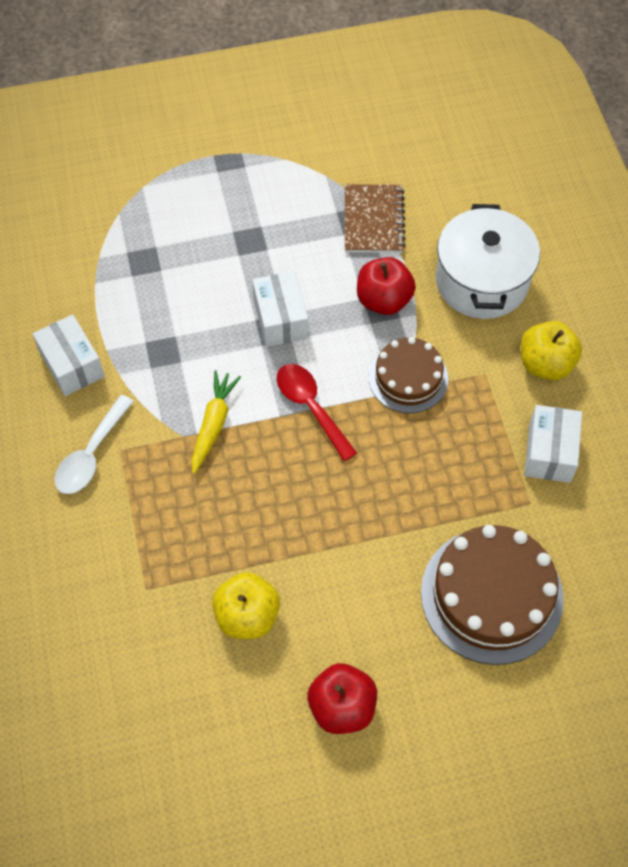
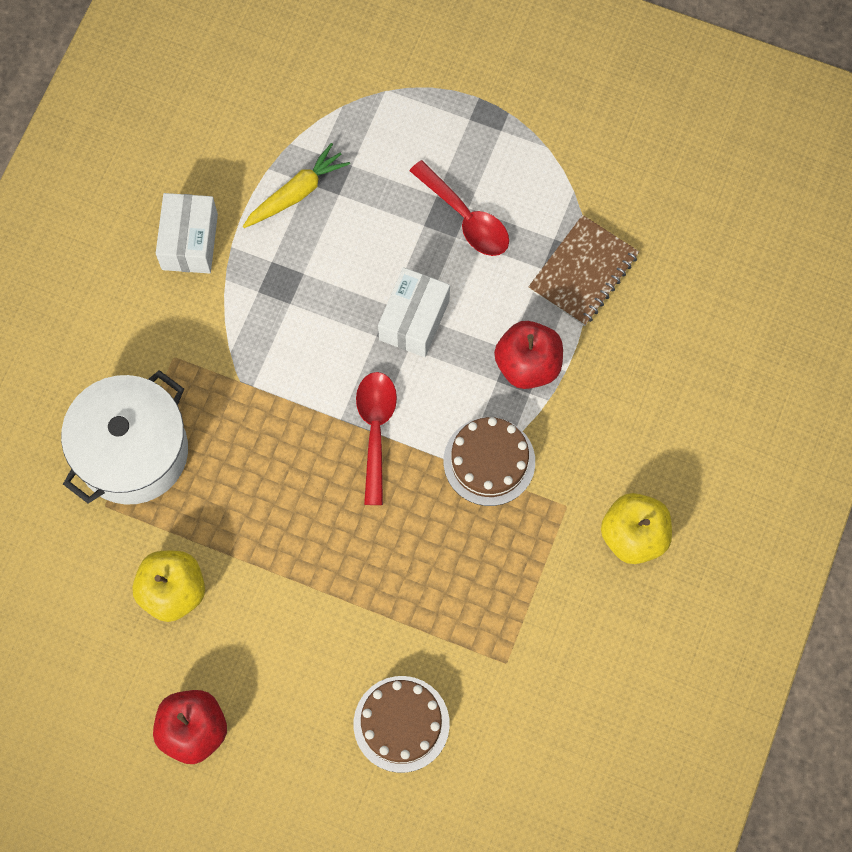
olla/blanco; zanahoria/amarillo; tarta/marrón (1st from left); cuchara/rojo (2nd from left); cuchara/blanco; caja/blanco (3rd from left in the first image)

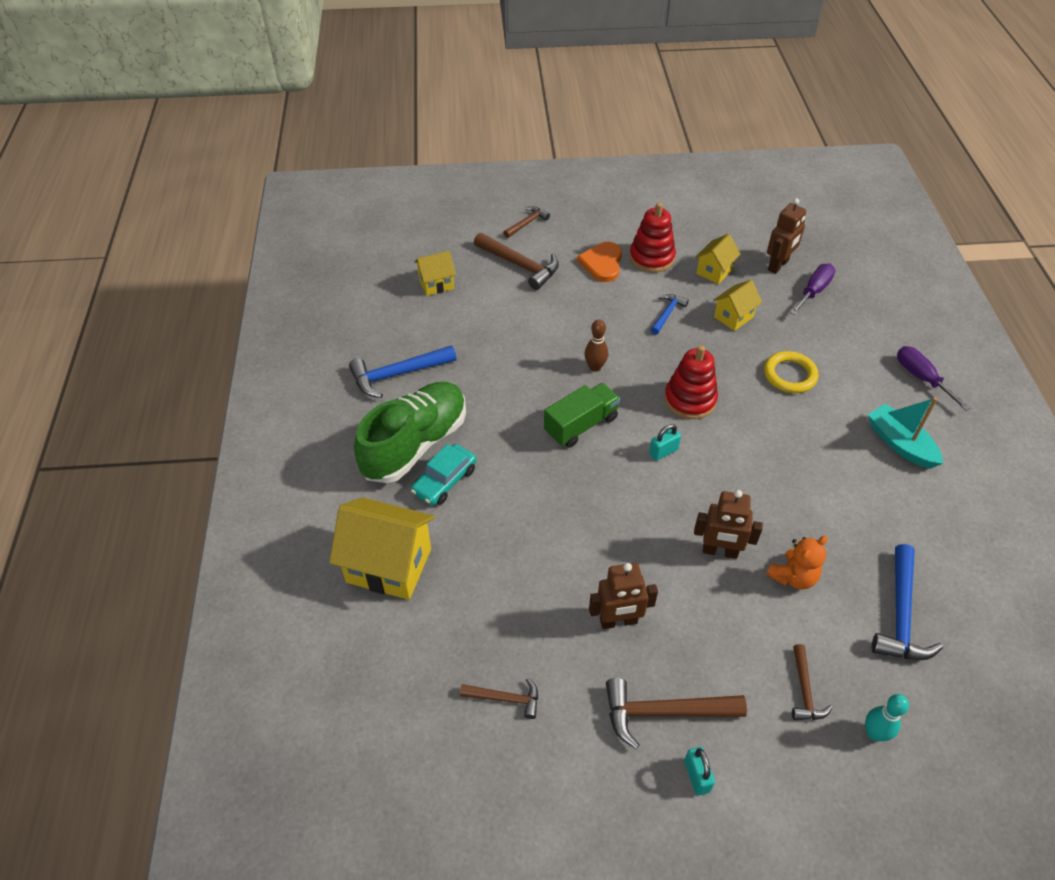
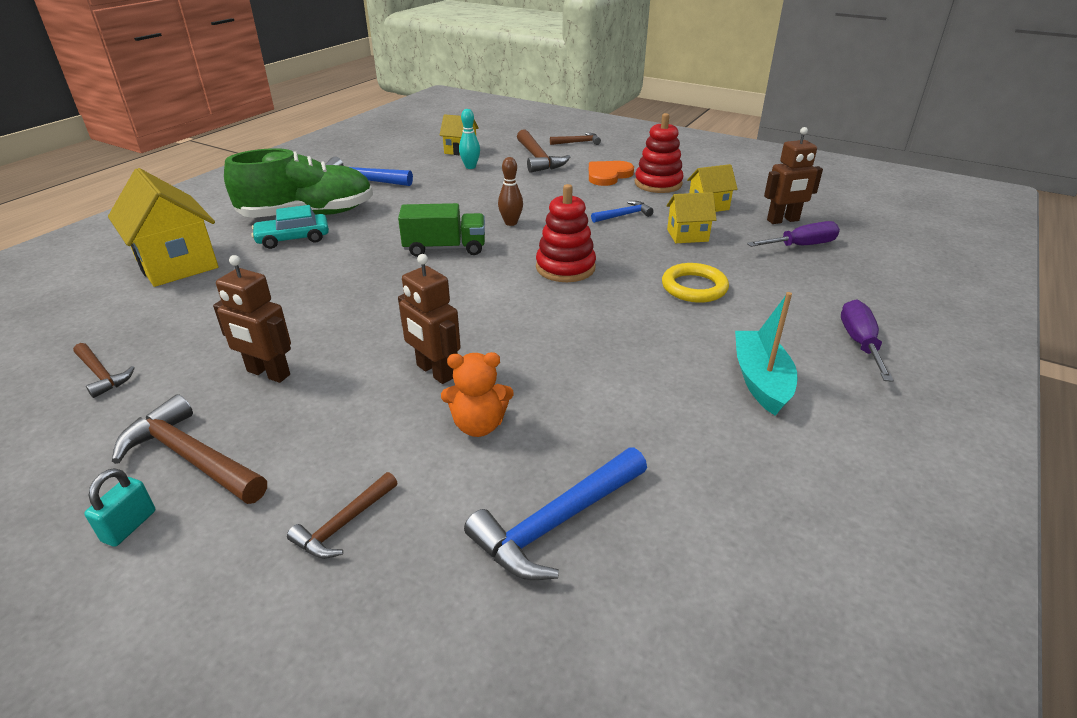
bolo/turquesa; candado/turquesa (1st from left in the first image)

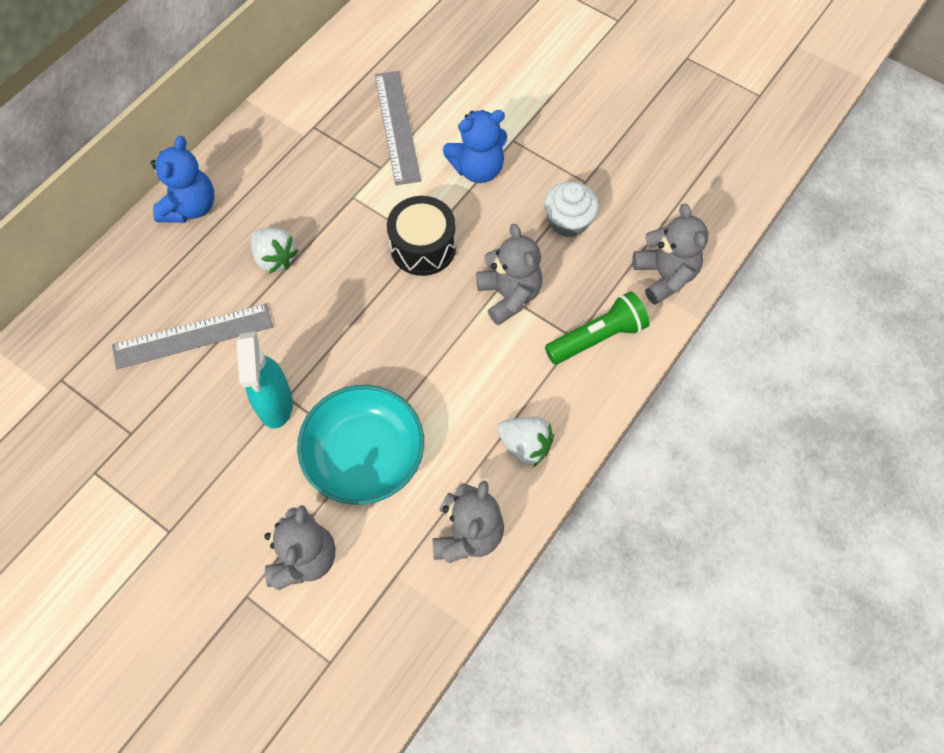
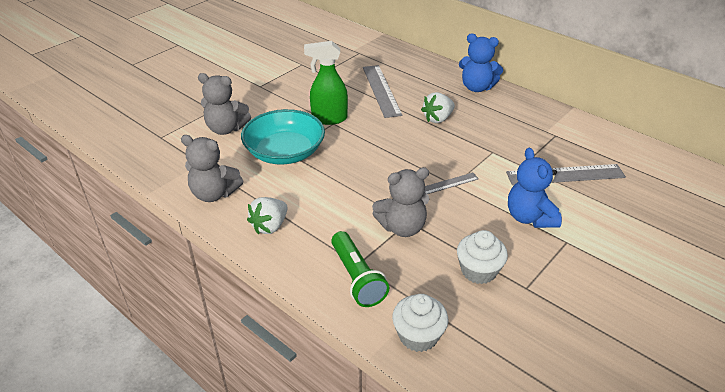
pulverizador/verde; magdalena/blanco (1st from left); regla/gris (2nd from left)

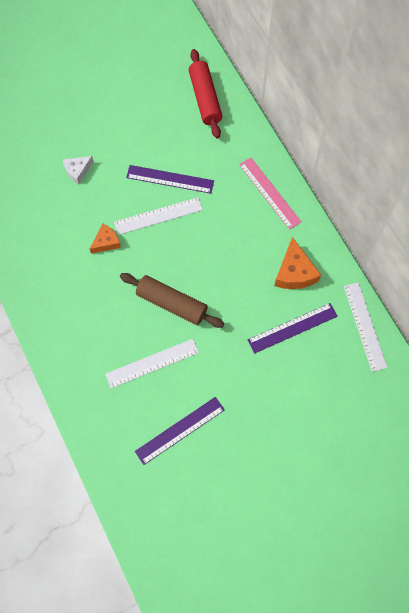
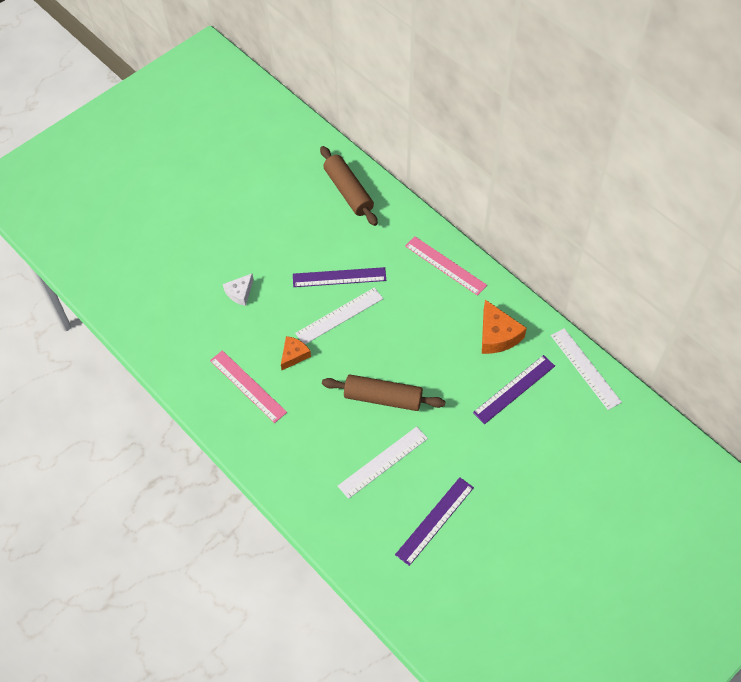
regla/rosa (1st from left); rodillo/marrón (1st from left)

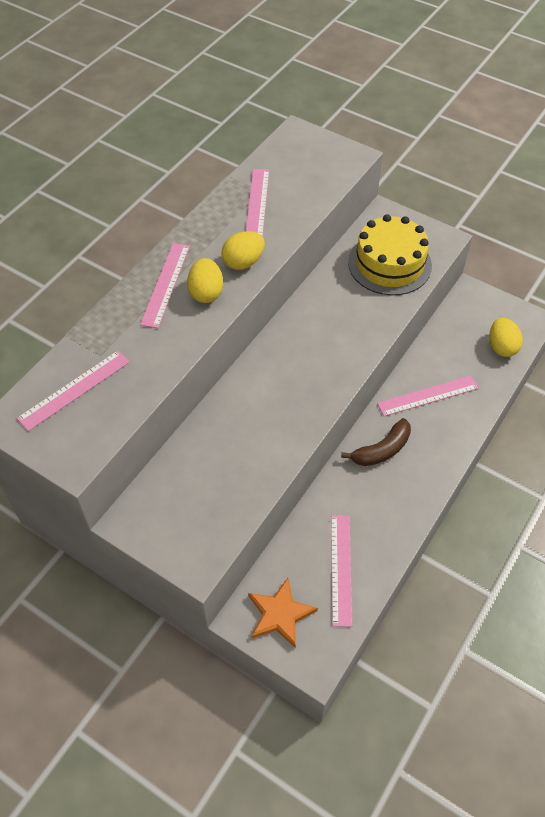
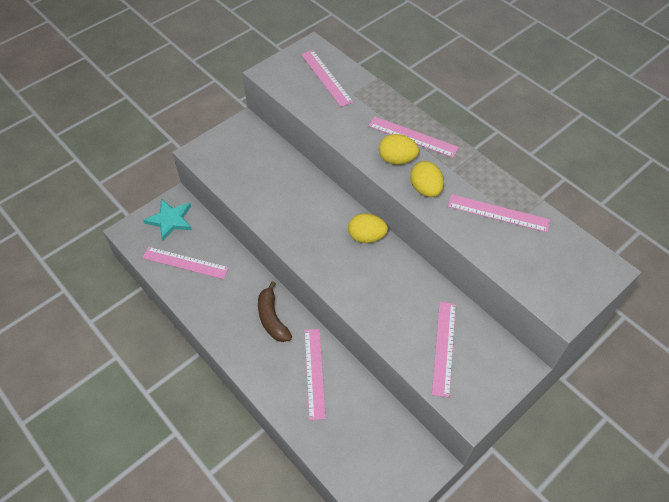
estrella/turquesa; huevo/amarillo (1st from left); regla/rosa (5th from left)

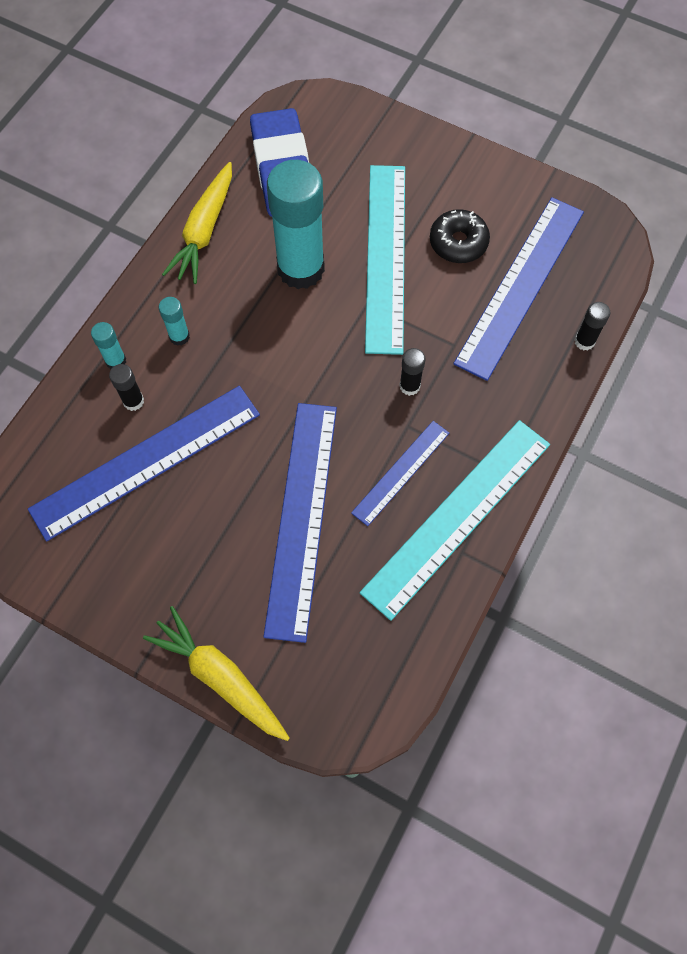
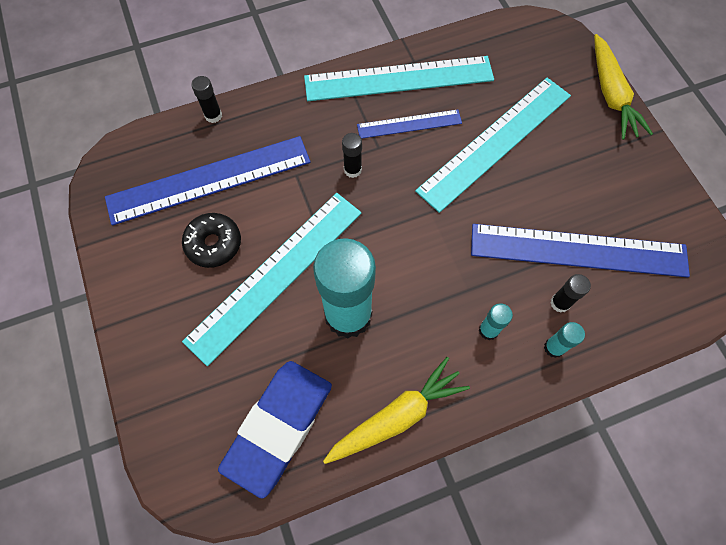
regla/turquesa (3rd from left)

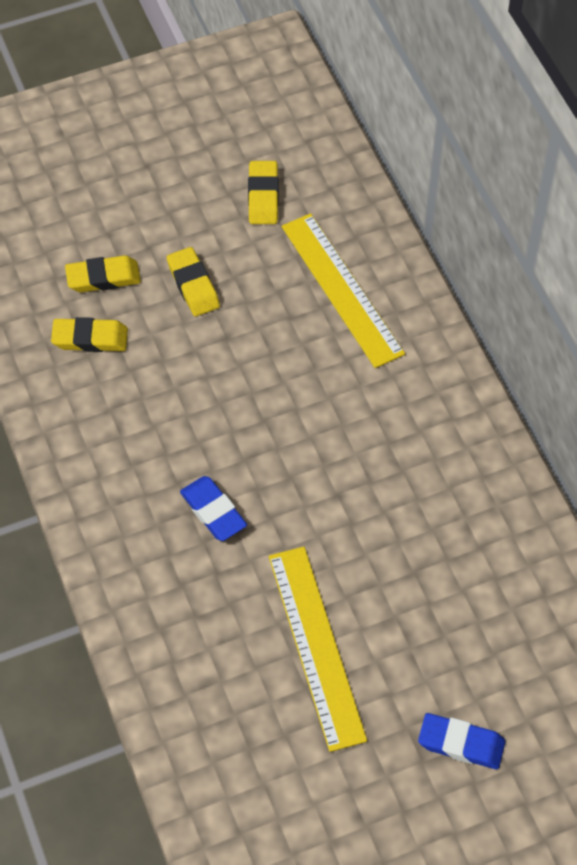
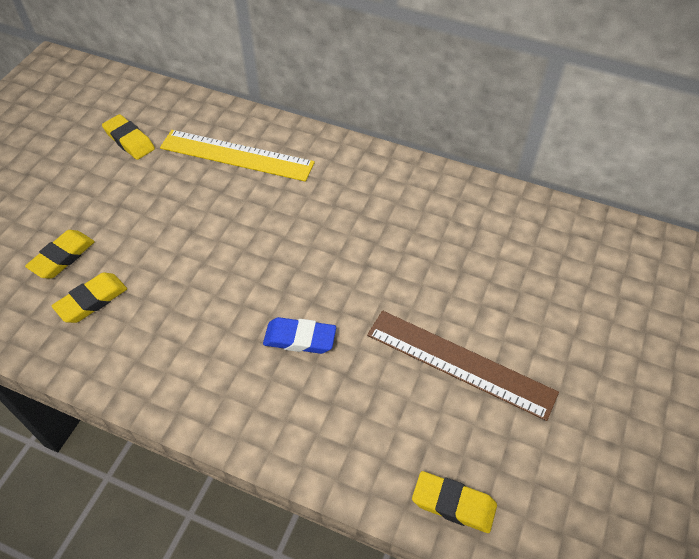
regla/marrón; goma de borrar/amarillo (4th from left); goma de borrar/azul (2nd from left in the first image)

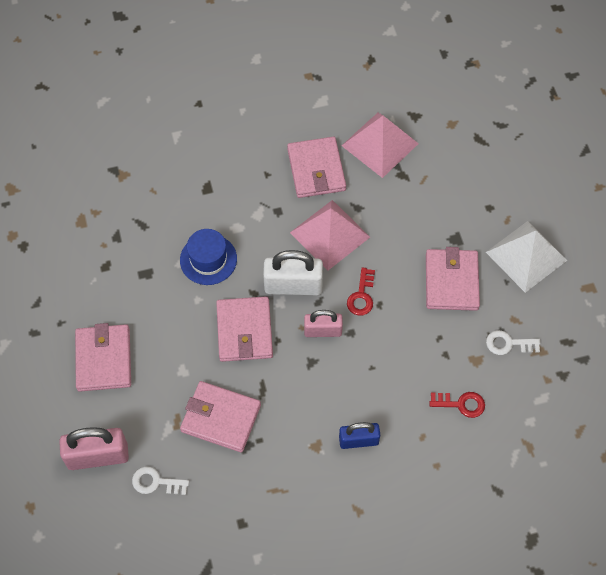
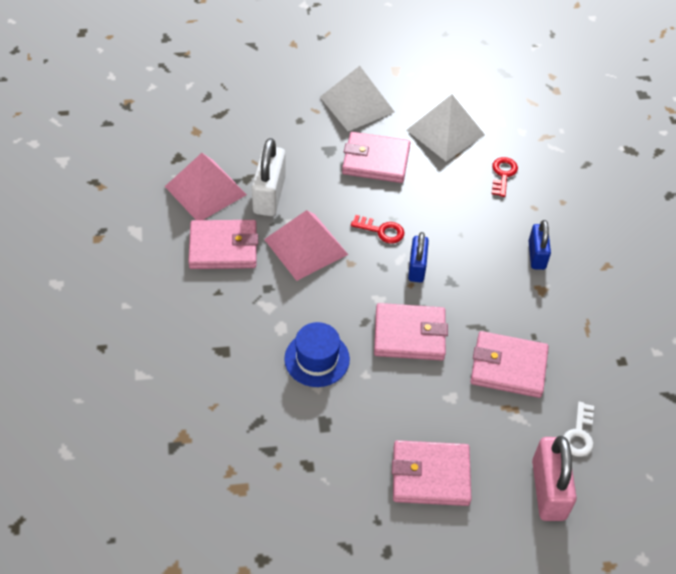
candado/blanco; pirámide/blanco (2nd from left); candado/azul (1st from left); cartera/rosa (5th from left)

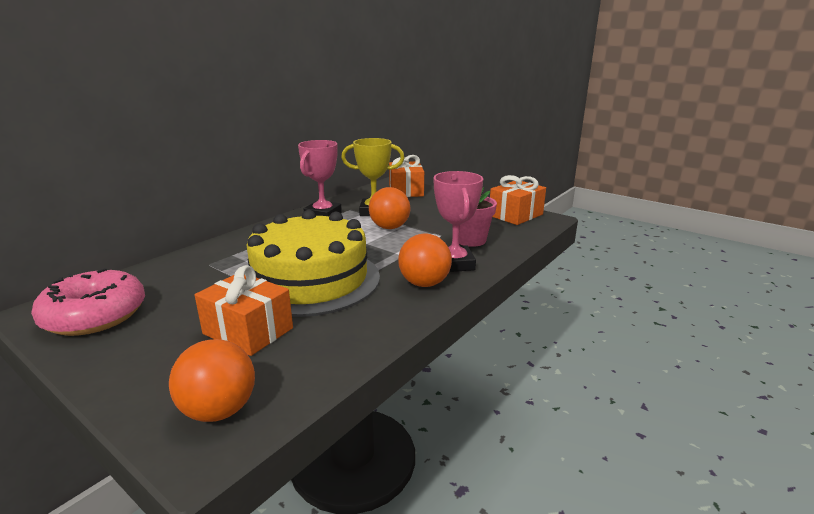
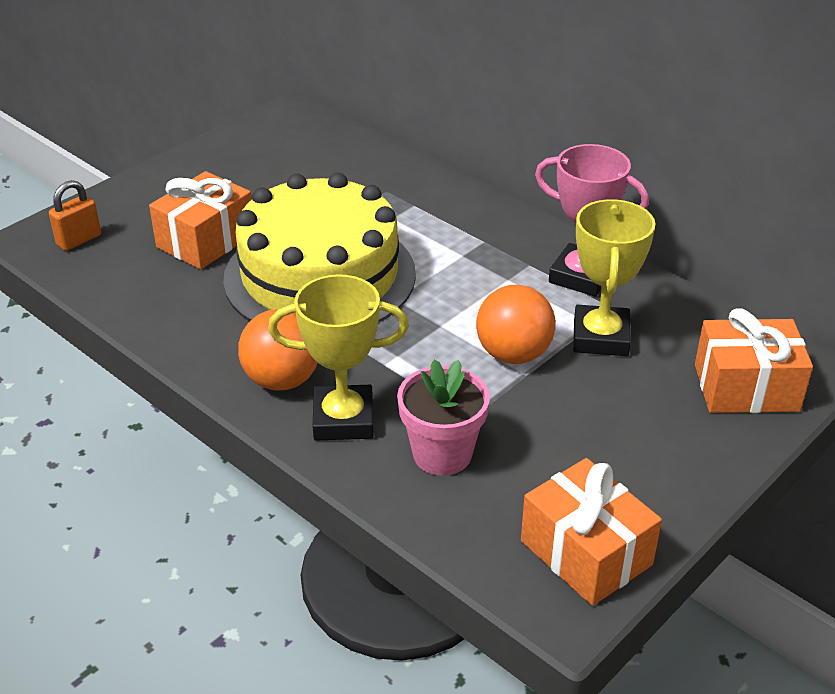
candado/naranja; trofeo/amarillo (1st from left); rosquilla/rosa

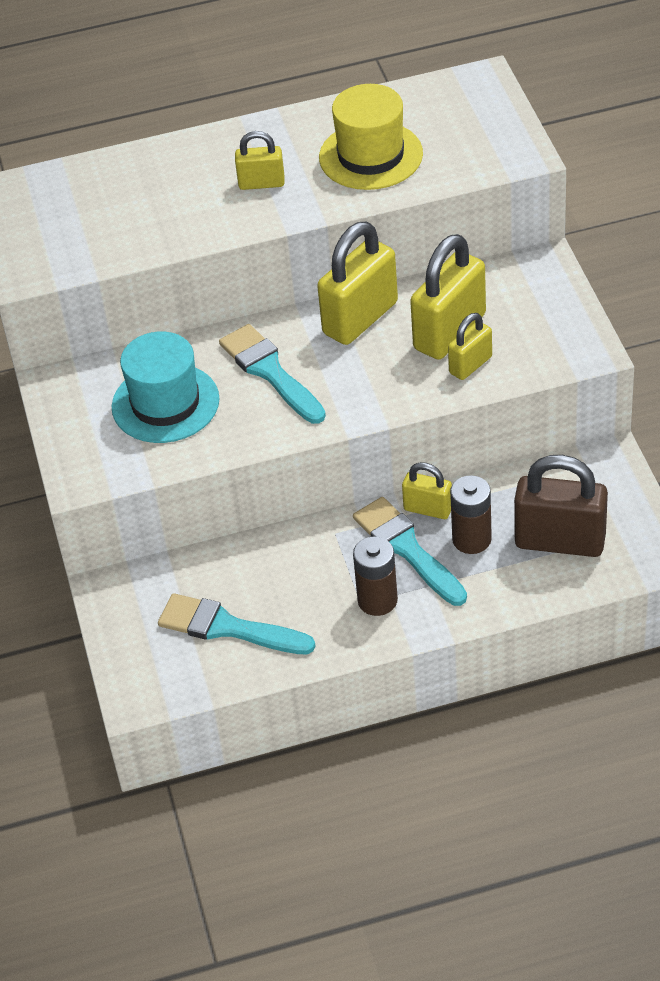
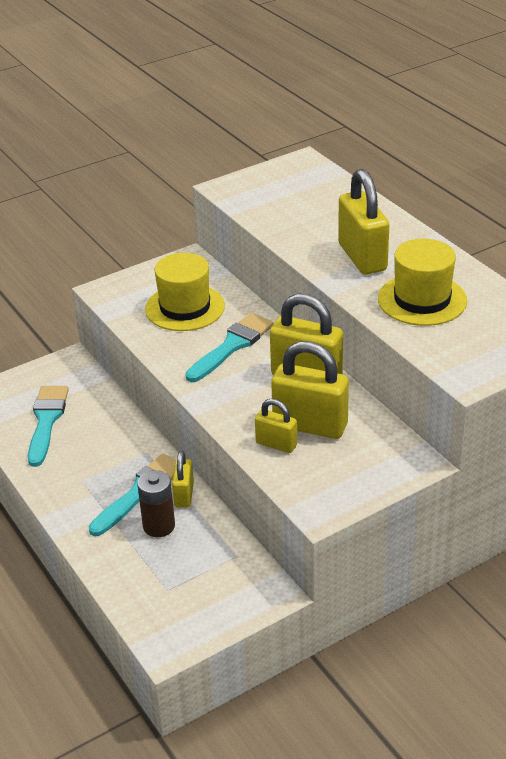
sombrero/amarillo (1st from left); candado/amarillo (5th from left); pila/marrón (1st from left in the first image); candado/marrón

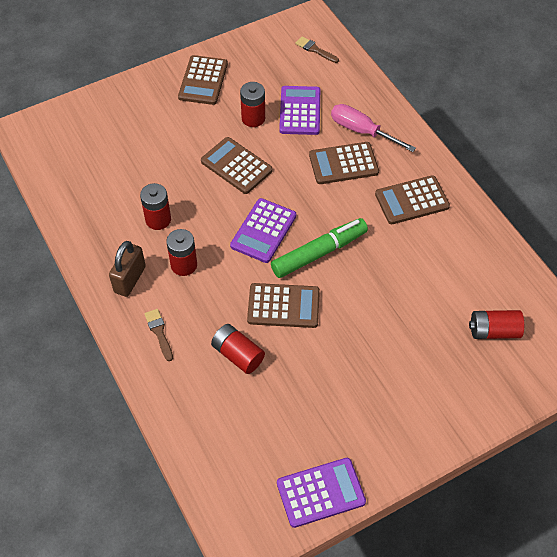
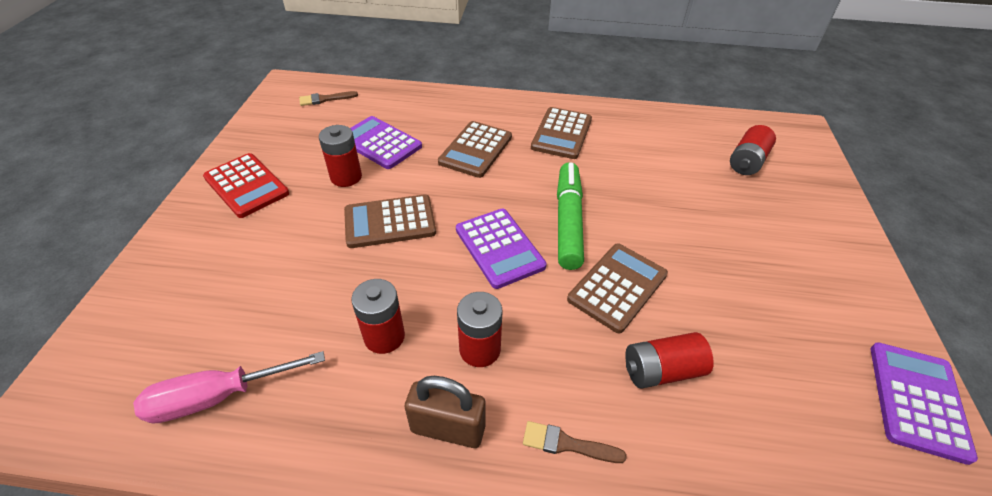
destornillador/rosa; calculadora/rojo; candado/marrón

